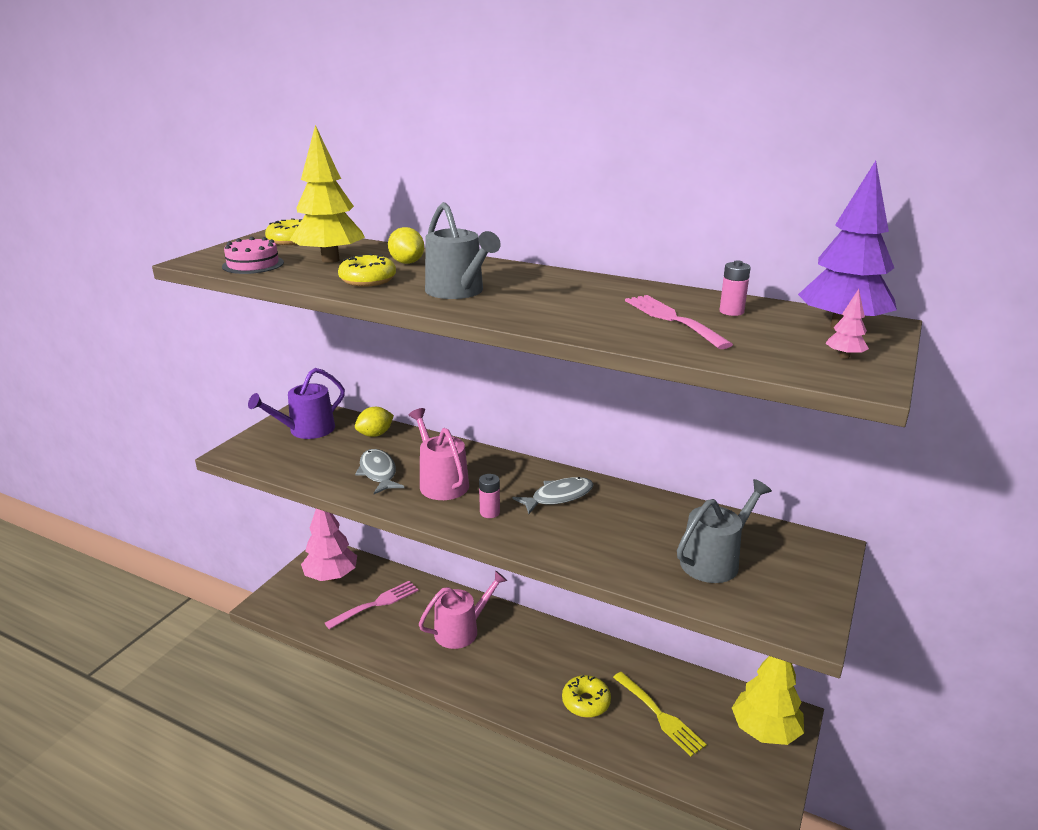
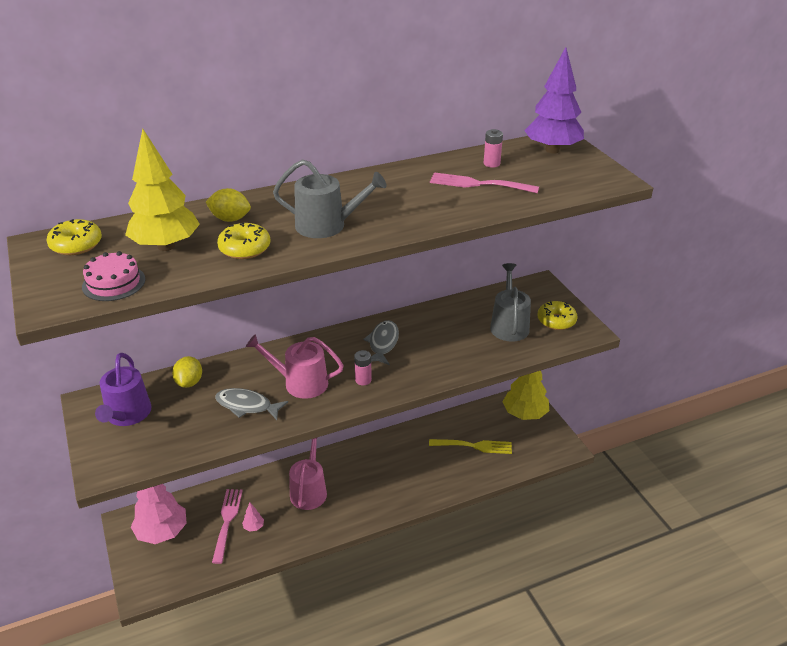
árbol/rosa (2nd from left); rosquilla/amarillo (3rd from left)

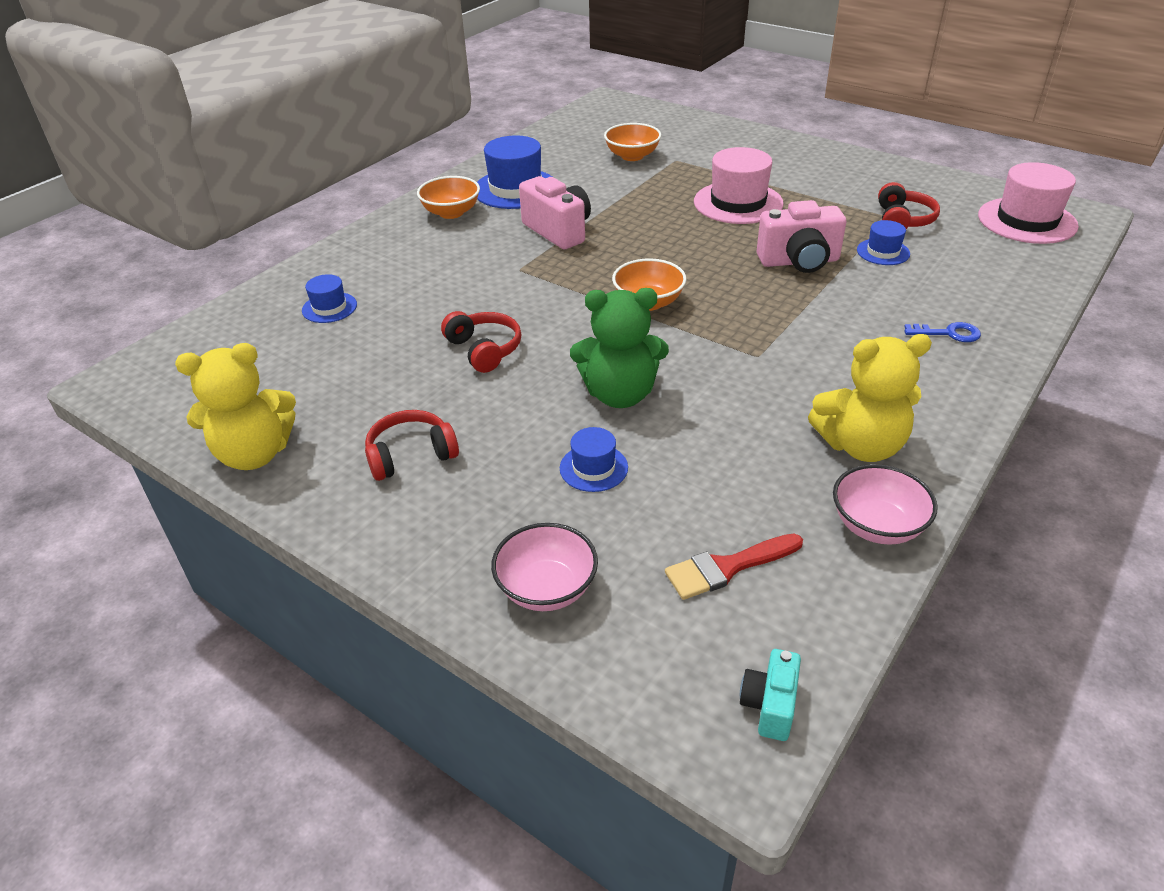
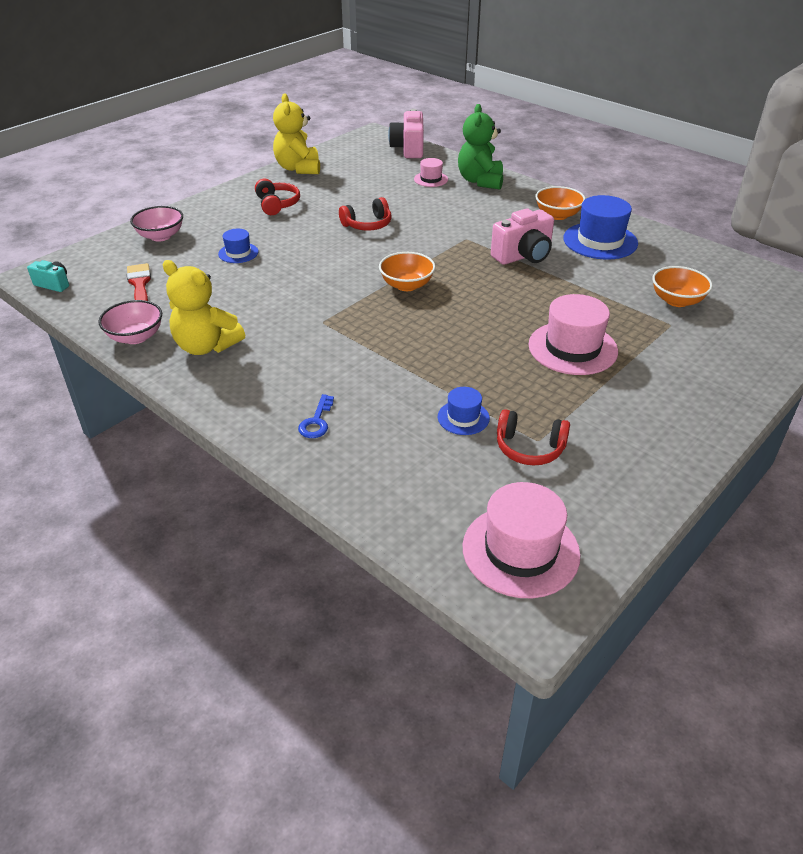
osito/amarillo (1st from left); cámara/rosa (1st from left); sombrero/rosa (1st from left); osito/verde

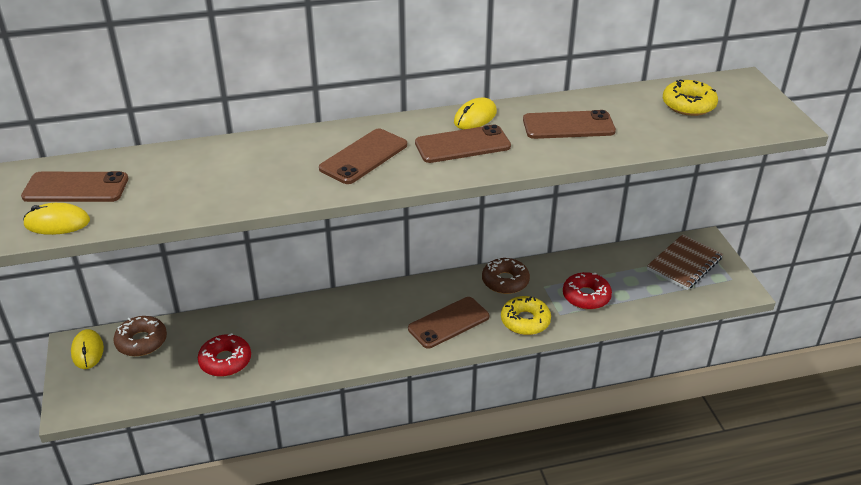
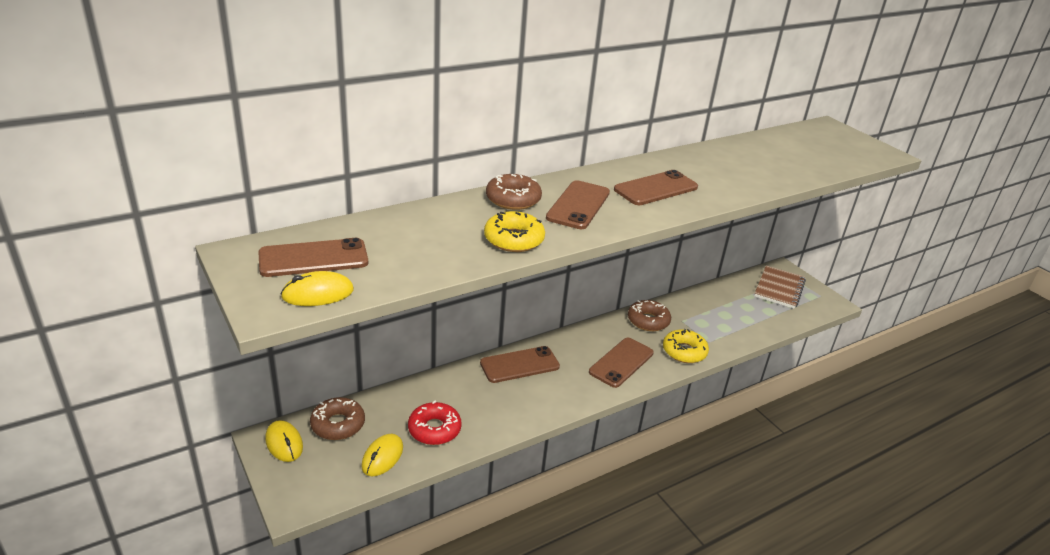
ratón/amarillo (3rd from left); móvil/marrón (2nd from left); rosquilla/amarillo (1st from left); rosquilla/marrón (2nd from left); rosquilla/rojo (2nd from left in the first image)

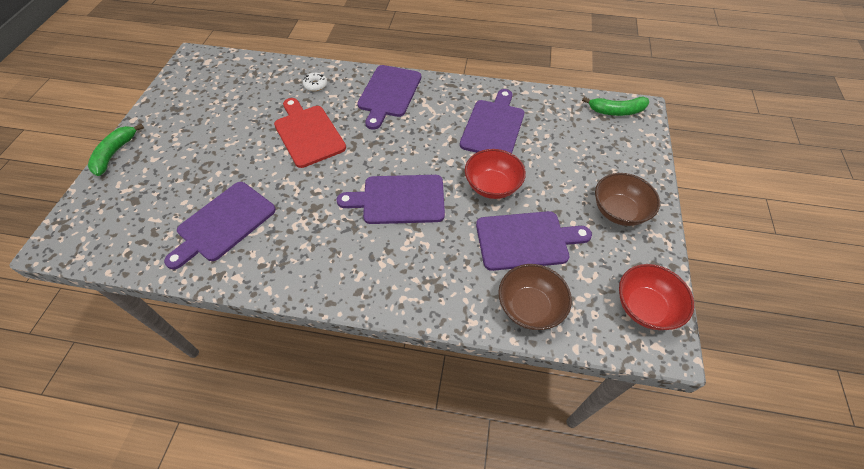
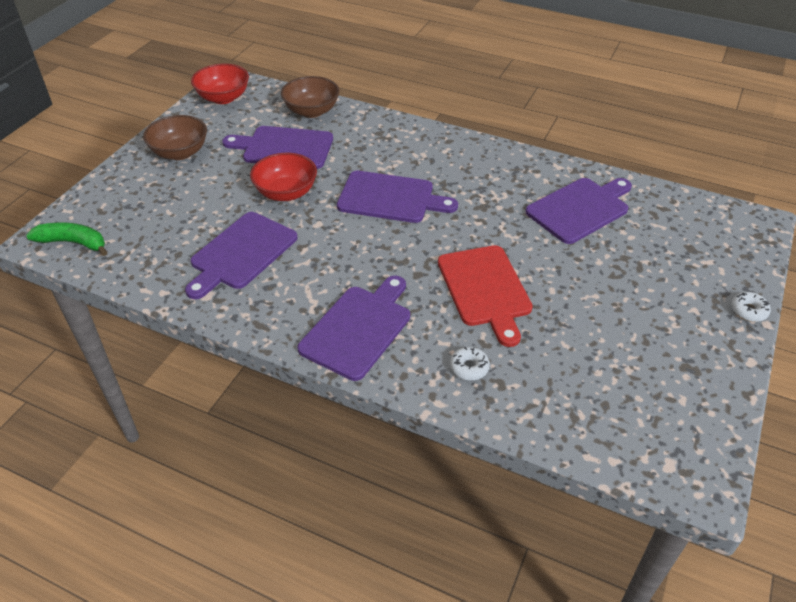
rosquilla/blanco (2nd from left)

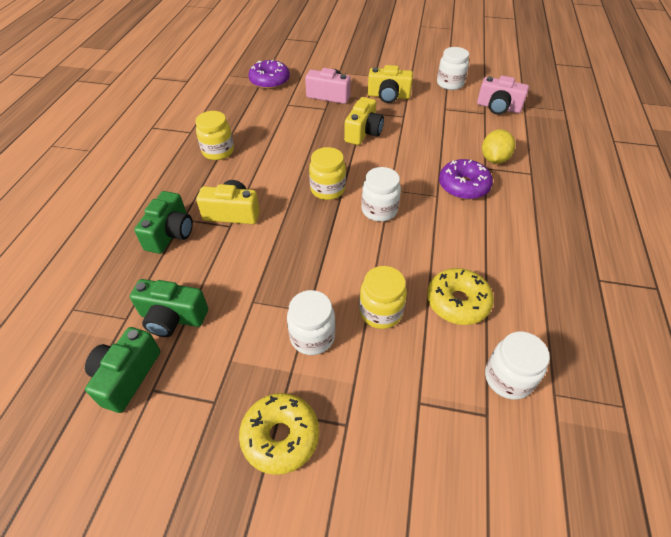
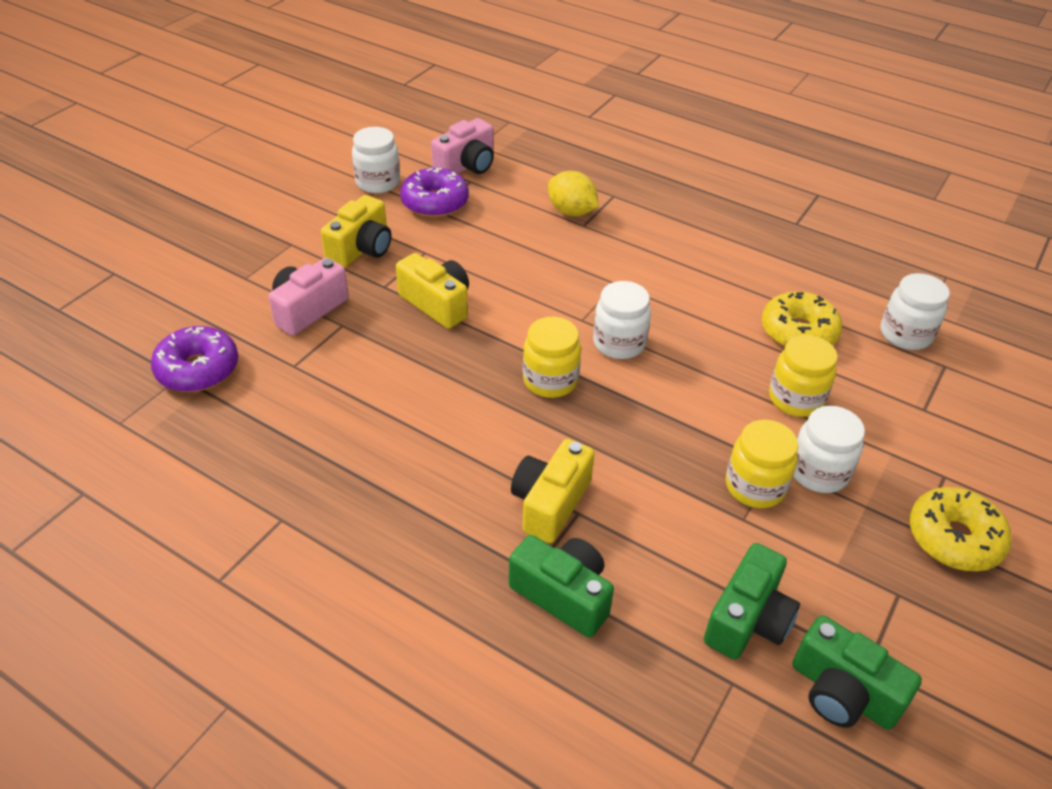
rosquilla/morado (2nd from left); tarro/amarillo (2nd from left)

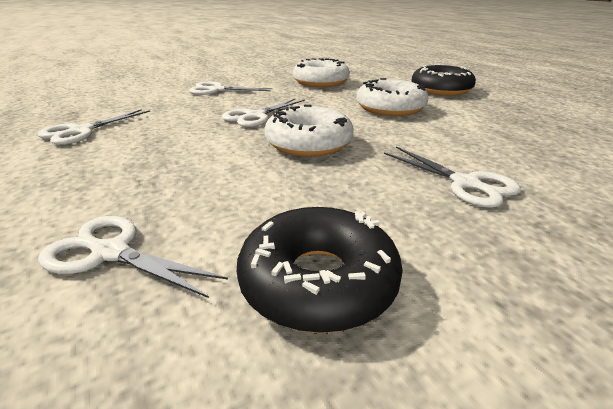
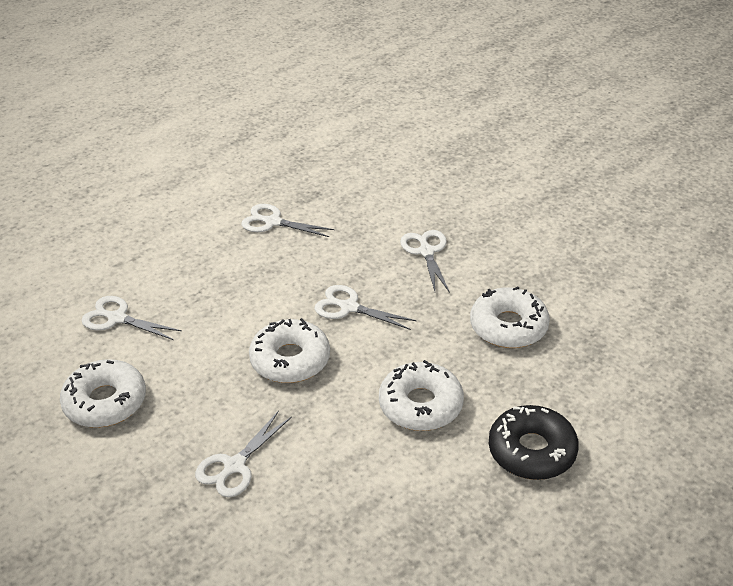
rosquilla/blanco (1st from left); tijeras/blanco (1st from left)

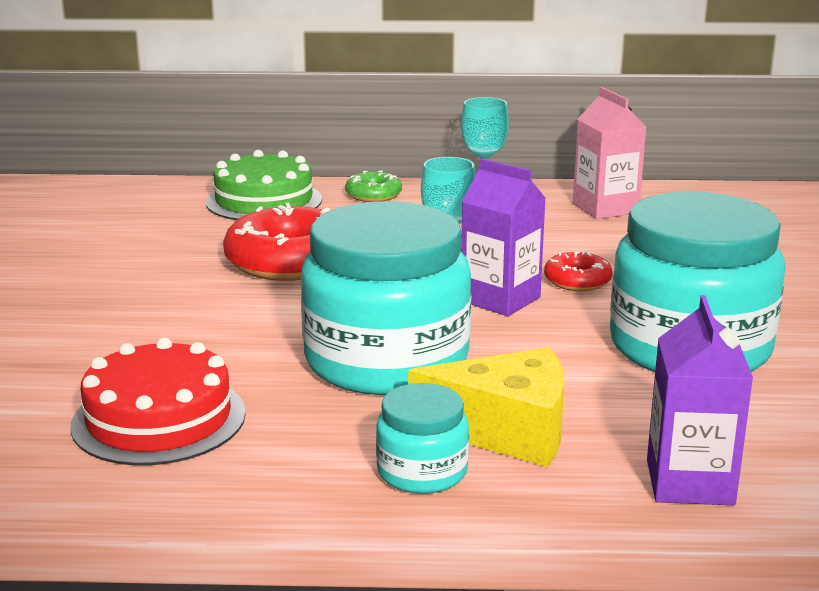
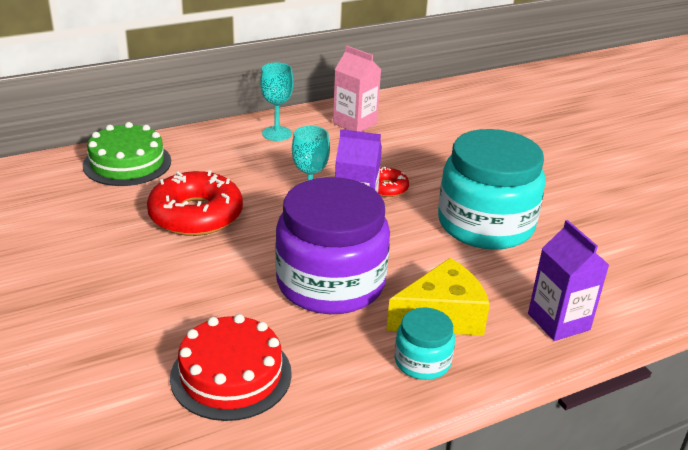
tarro/morado; rosquilla/verde

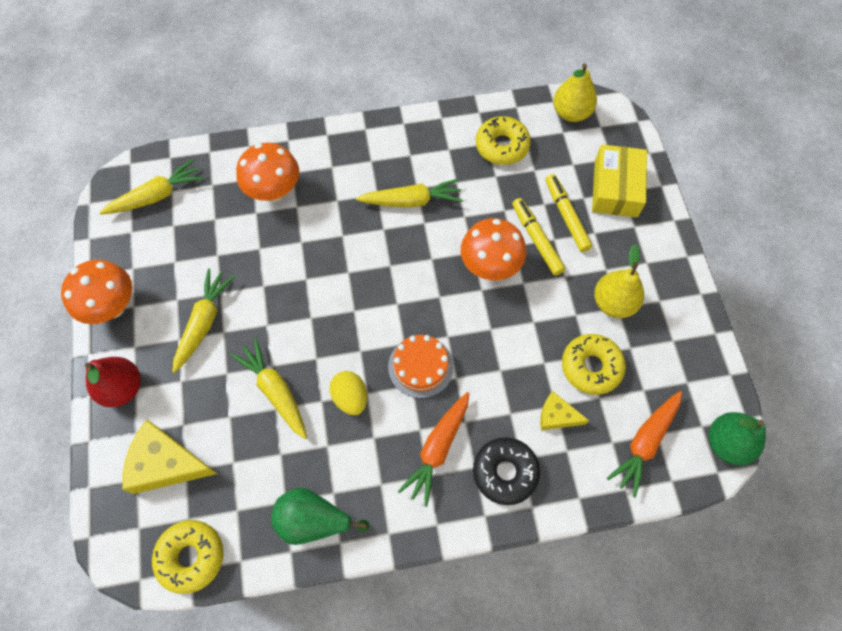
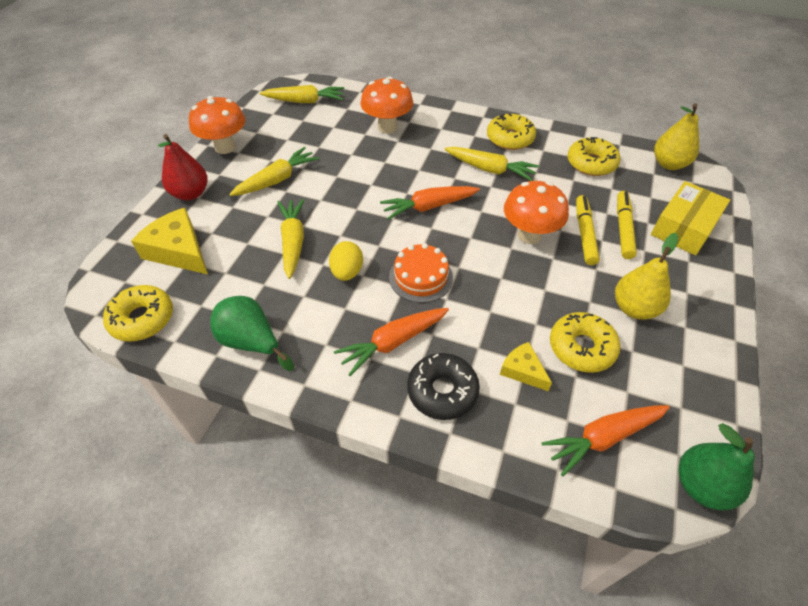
zanahoria/naranja (2nd from left); rosquilla/amarillo (2nd from left)

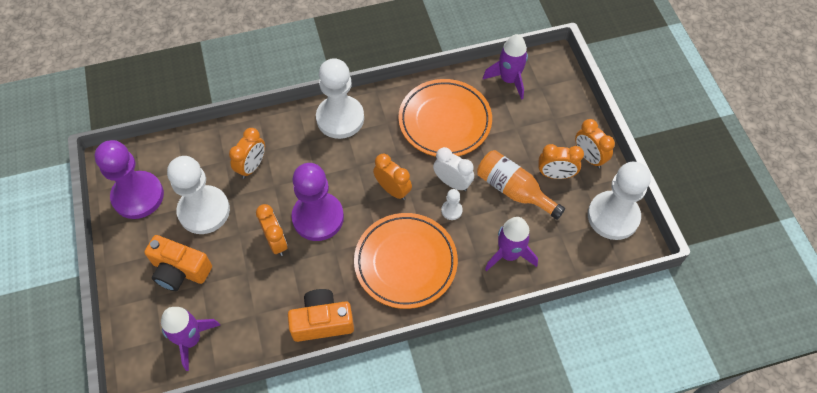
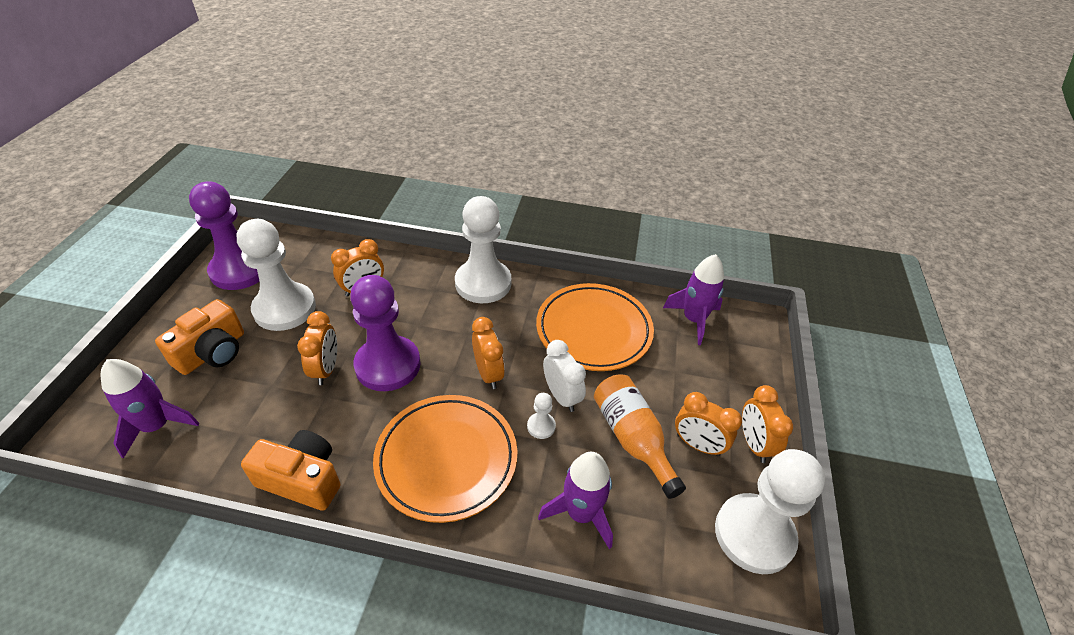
cámara/naranja (1st from left)

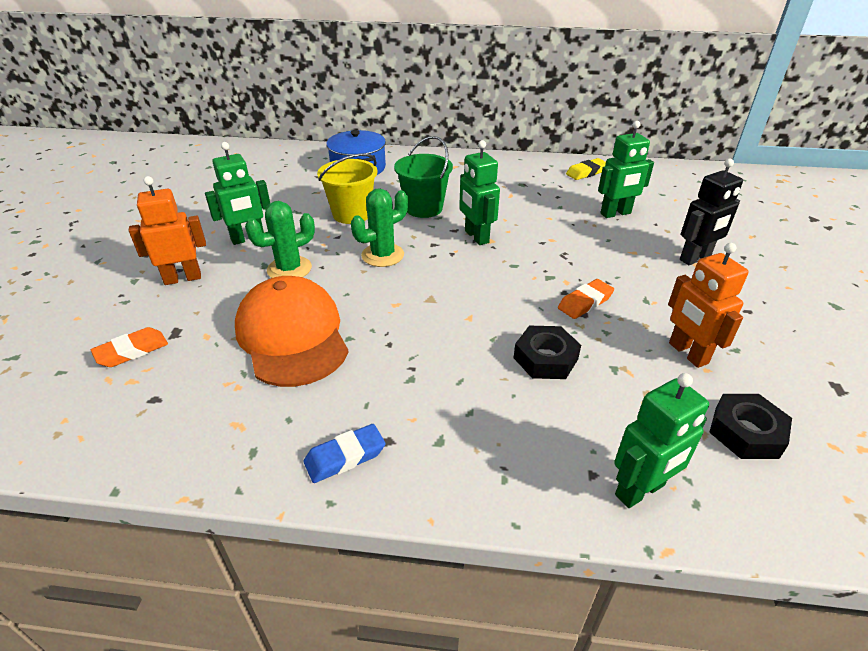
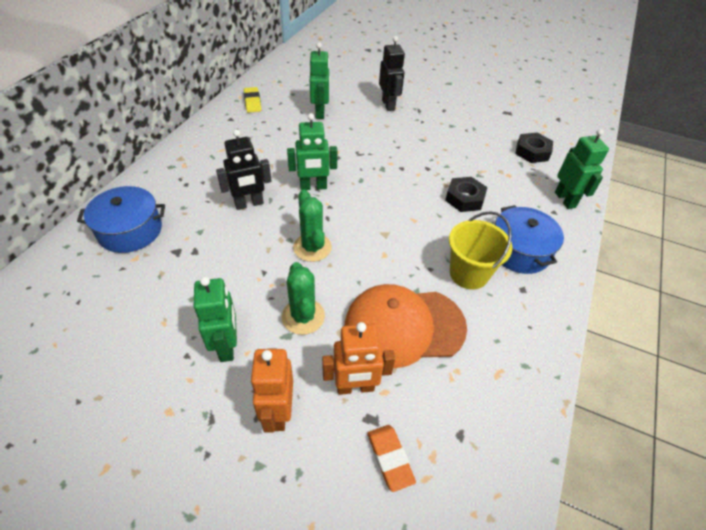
robot/negro (1st from left); robot/naranja (2nd from left); balde/amarillo; olla/azul (2nd from left); goma de borrar/azul; goma de borrar/naranja (2nd from left in the first image)

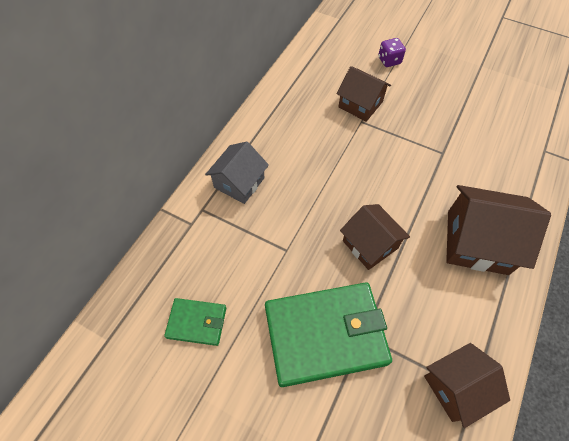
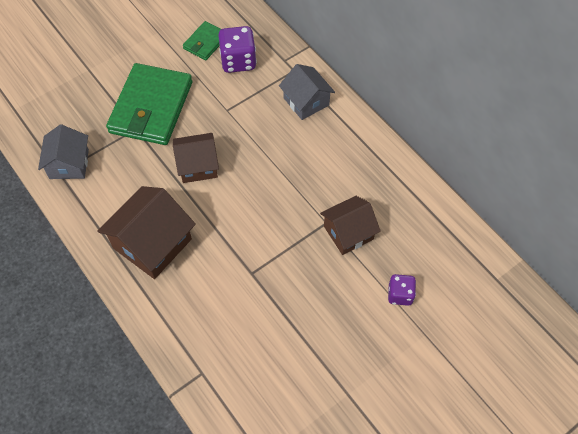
casa/gris (1st from left); dado/morado (1st from left)

